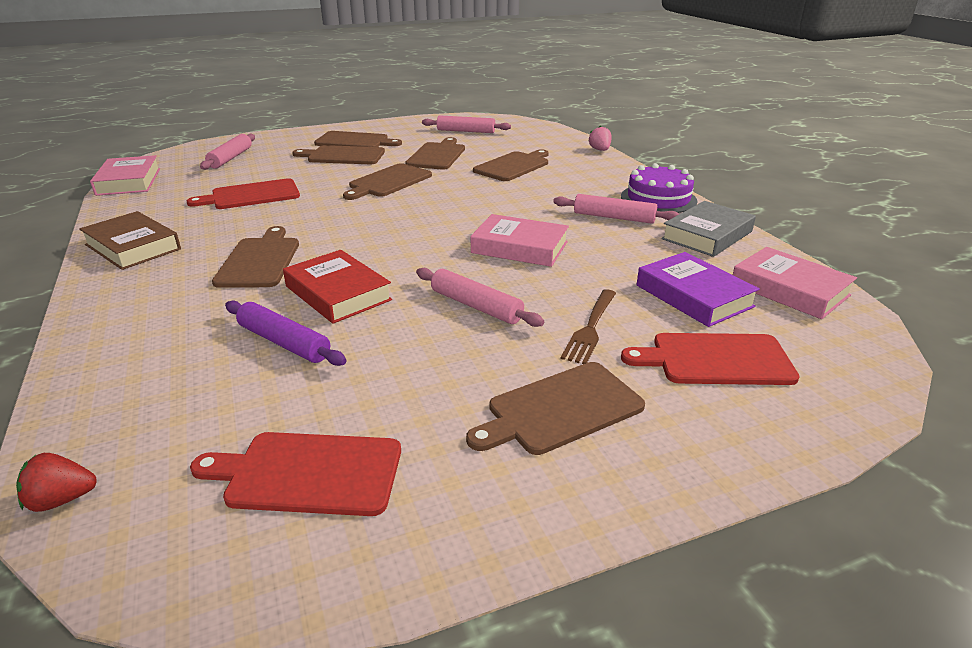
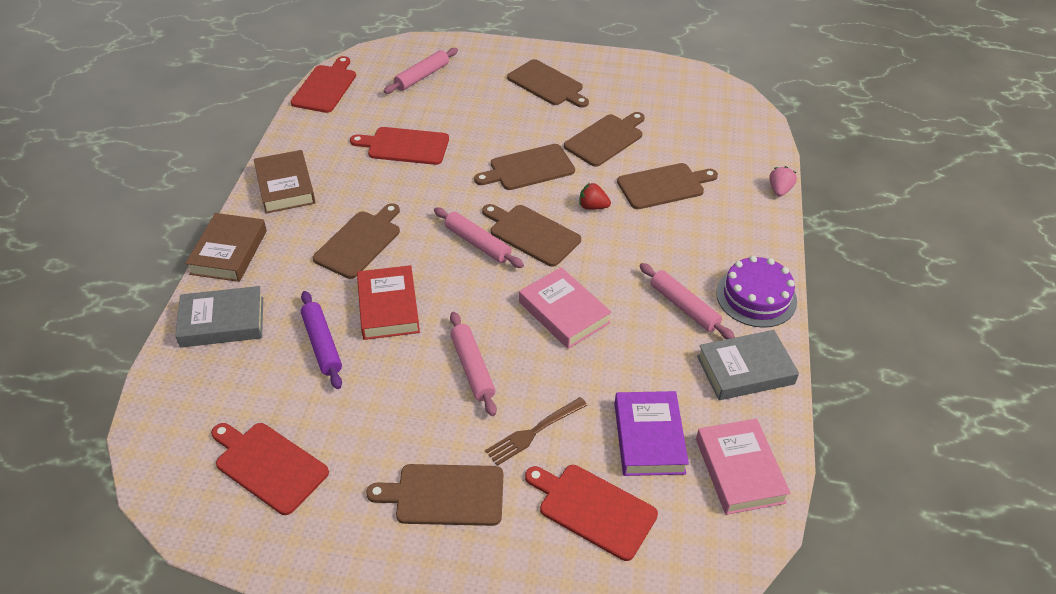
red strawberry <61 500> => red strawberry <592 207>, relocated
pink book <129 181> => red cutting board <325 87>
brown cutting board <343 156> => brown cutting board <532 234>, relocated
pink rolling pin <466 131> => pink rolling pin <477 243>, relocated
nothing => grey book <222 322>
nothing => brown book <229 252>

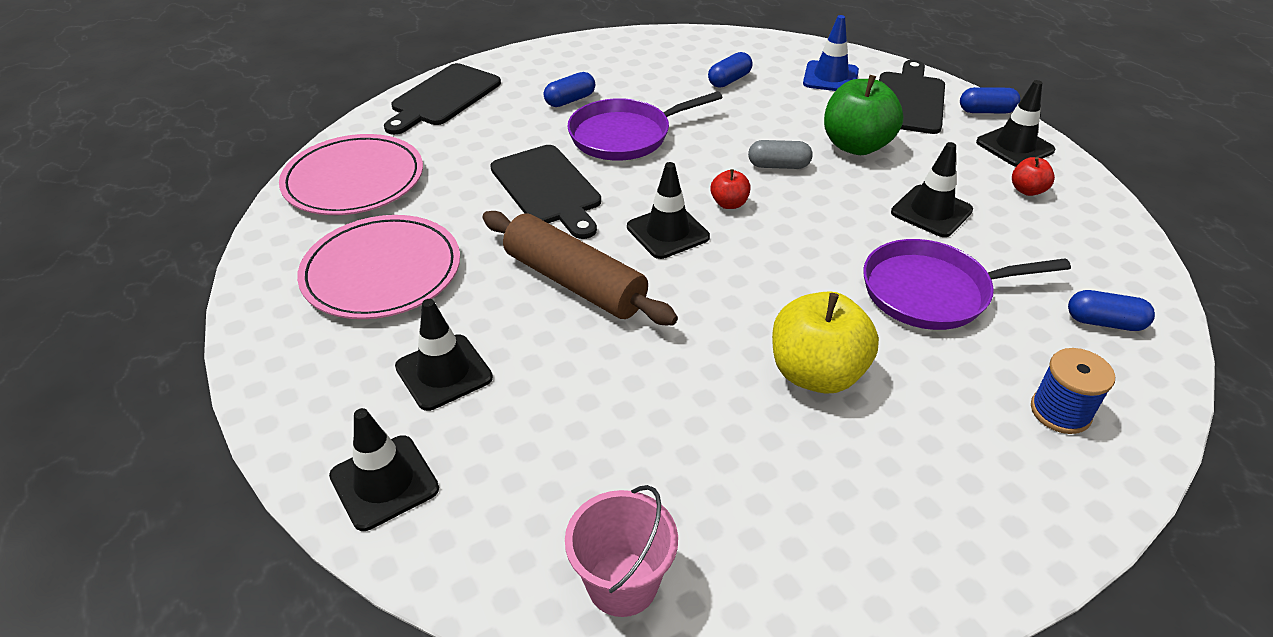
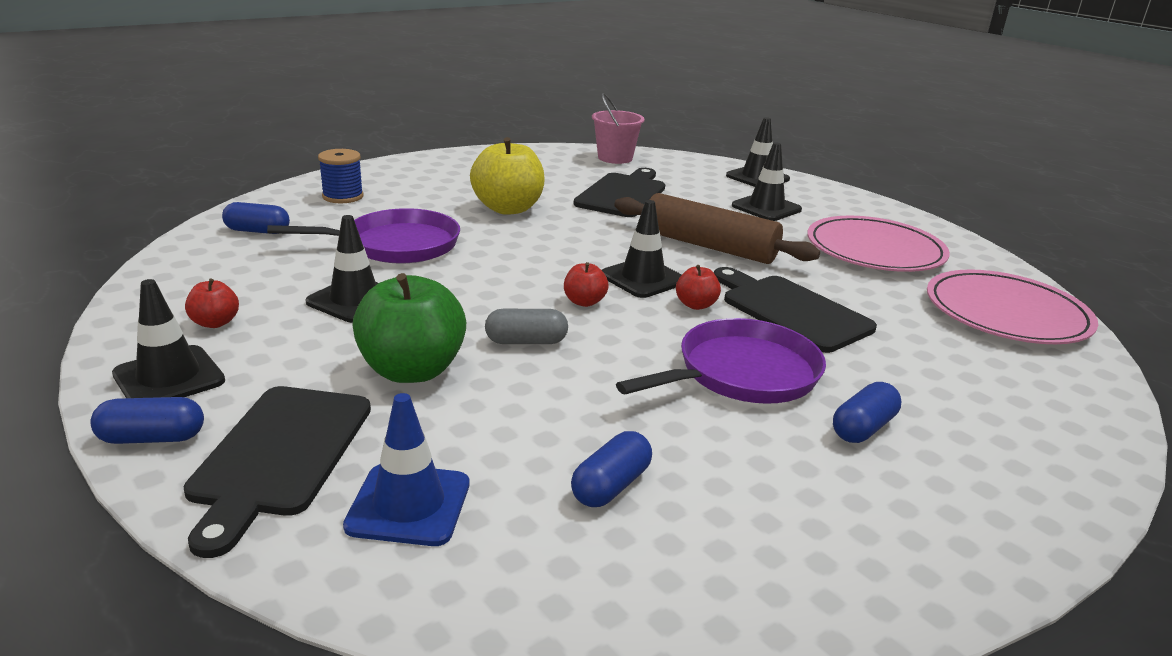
black cutting board <443 98> => black cutting board <622 194>, relocated
nothing => red apple <696 305>

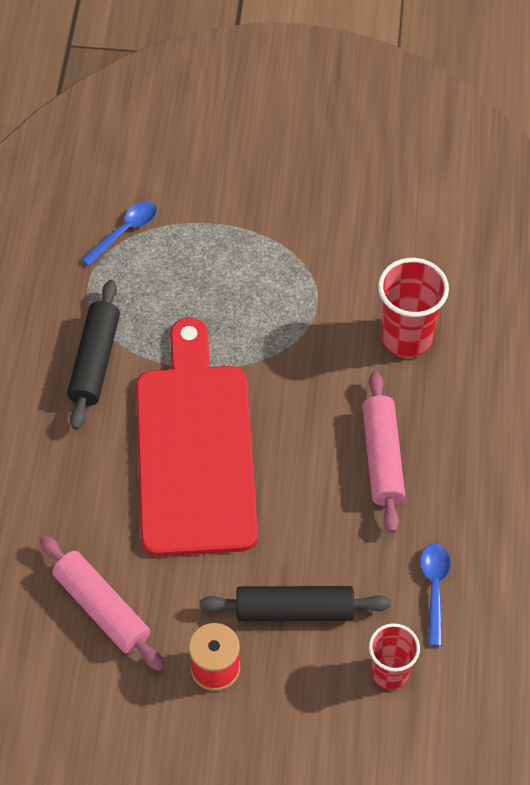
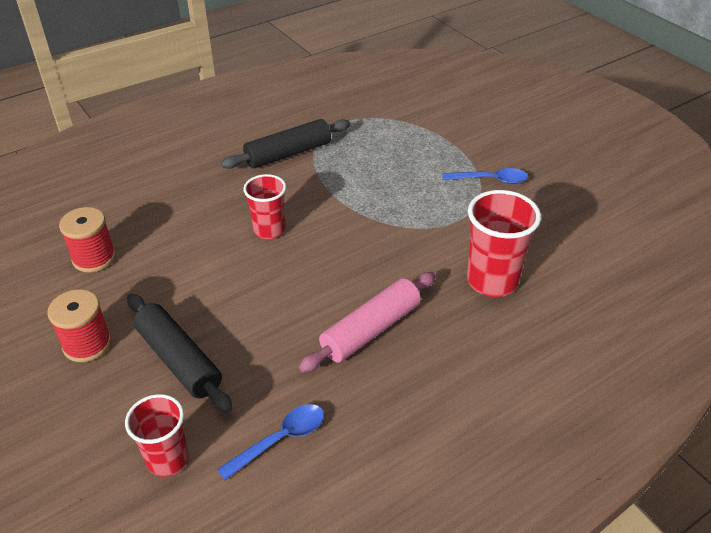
pink rolling pin <101 608> => red spool <94 258>
blue spoon <125 231> => blue spoon <490 180>, relocated
red cutting board <195 449> => red cup <269 230>

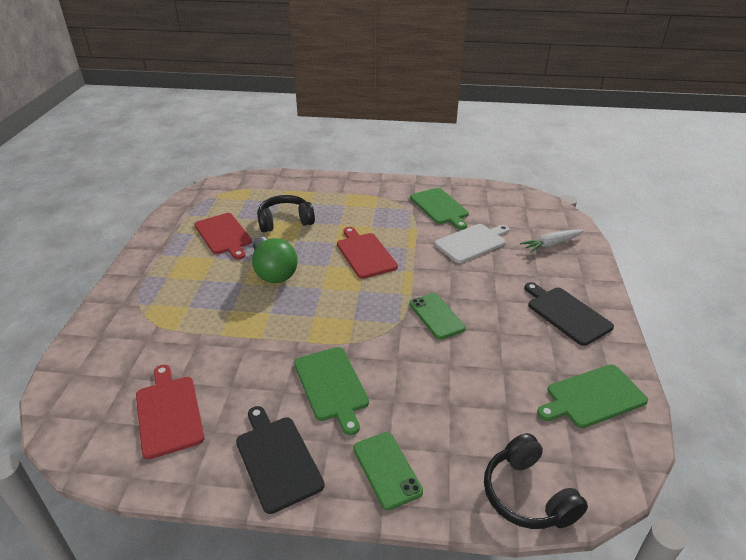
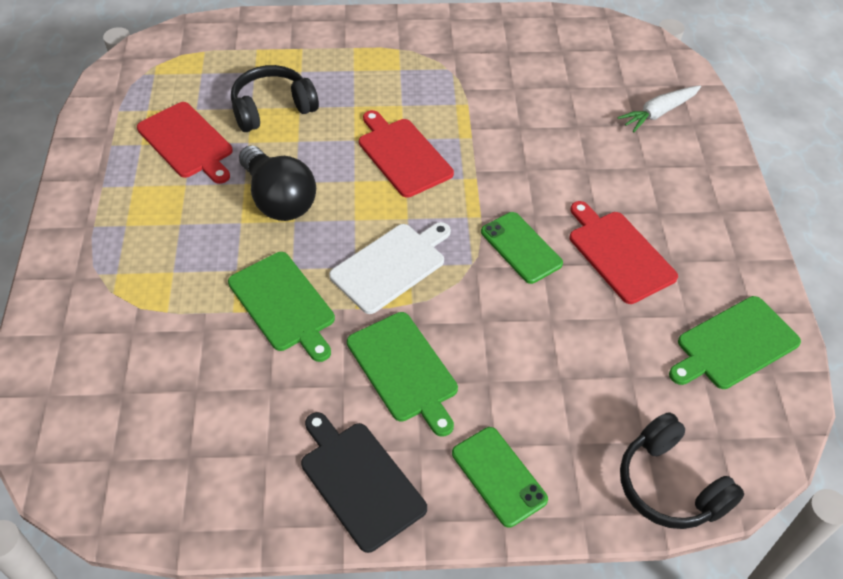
red cutting board <169 413> => red cutting board <619 254>, relocated
green light bulb <273 272> => black light bulb <278 199>
green cutting board <440 207> => green cutting board <283 304>, relocated
white cutting board <472 242> => white cutting board <391 266>, relocated
black cutting board <566 314> => nothing

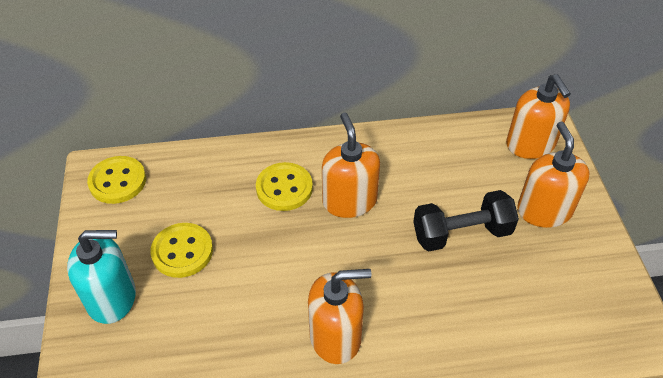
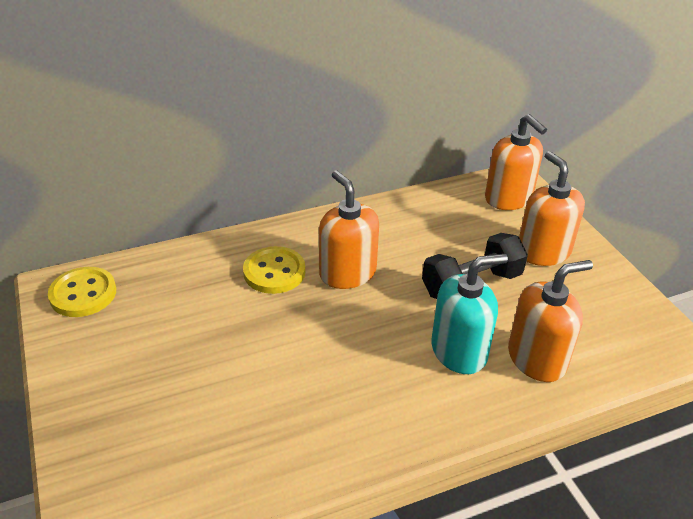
turquoise soap dispenser <112 298> => turquoise soap dispenser <459 351>, relocated
yellow button <182 251> => nothing
orange soap dispenser <335 336> => orange soap dispenser <537 359>, relocated

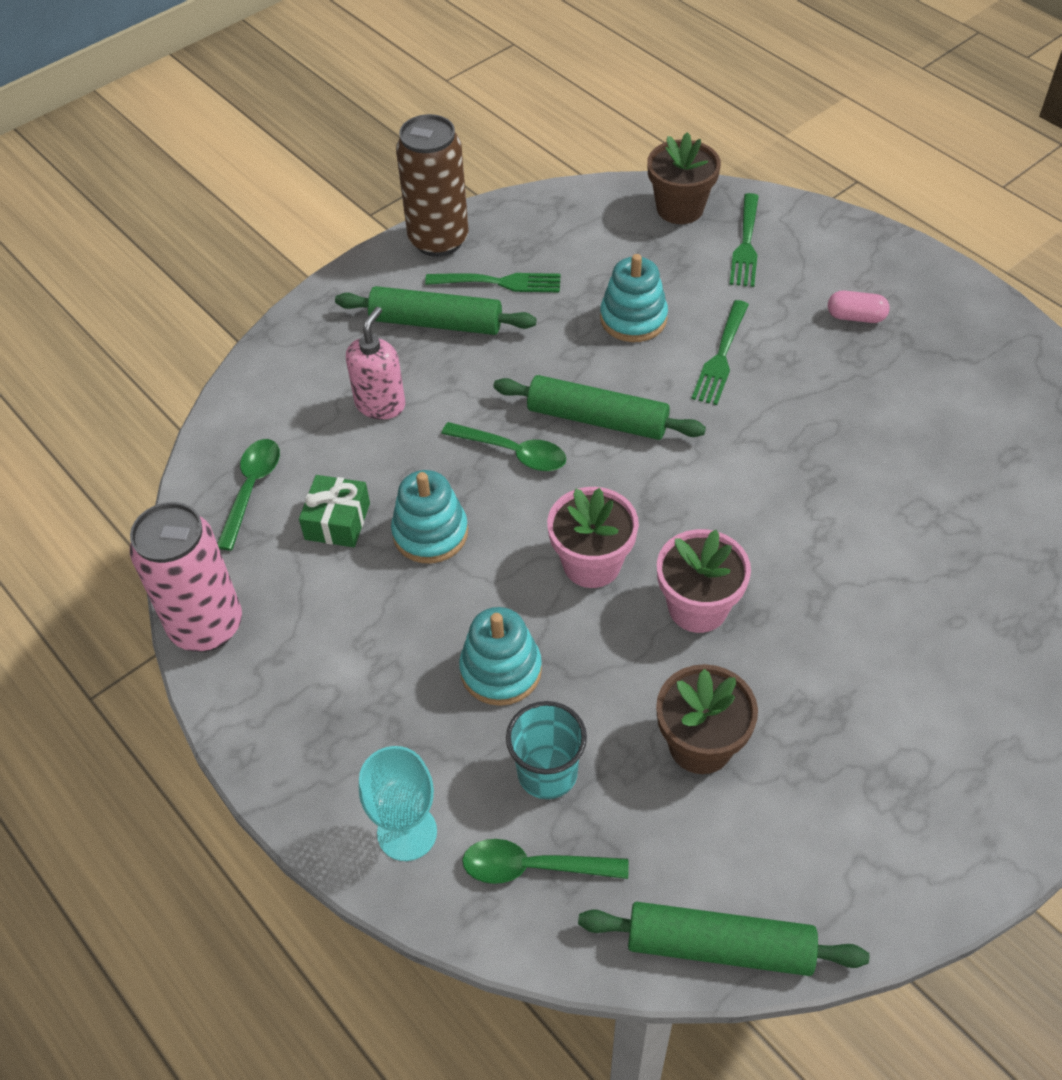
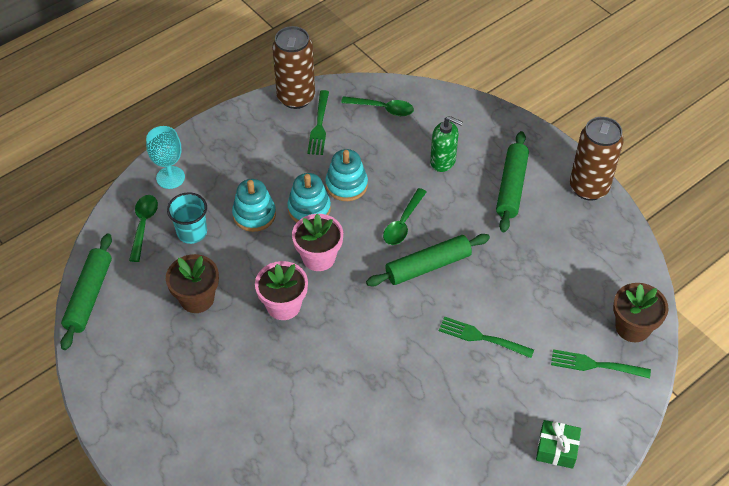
pink can <206 626> => brown can <296 97>
green gift <337 521> => green gift <556 449>, relocated
pink soap dispenser <380 404> => green soap dispenser <443 161>
green fork <499 283> => green fork <319 125>, relocated
green rolling pin <597 419> => green rolling pin <428 266>, 45 degrees clockwise
turquoise stacking toy <633 318> => turquoise stacking toy <309 209>, relocated
pink capsule <855 317> => nothing

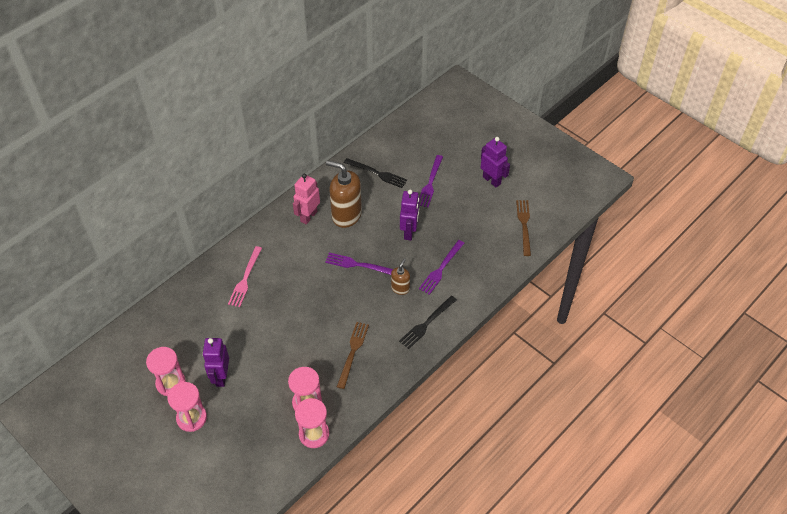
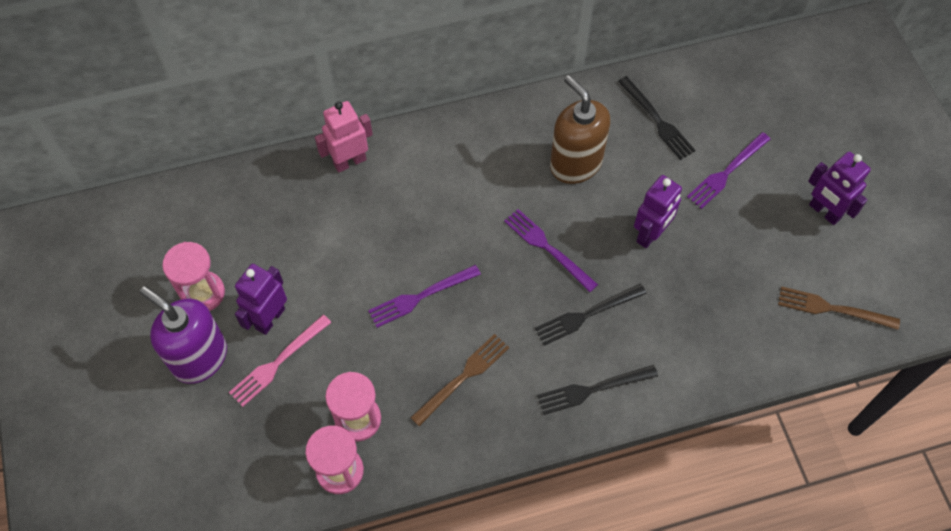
pink hourglass <191 418> => purple soap dispenser <199 357>
pink fork <245 279> => pink fork <278 362>, relocated
pink robot <308 216> => pink robot <349 161>, relocated
brown soap dispenser <400 288> => black fork <586 315>
purple fork <441 269> => purple fork <420 297>, relocated
purple robot <492 180> => purple robot <824 212>, 150 degrees clockwise
brown fork <524 225> => brown fork <832 309>, 105 degrees counterclockwise

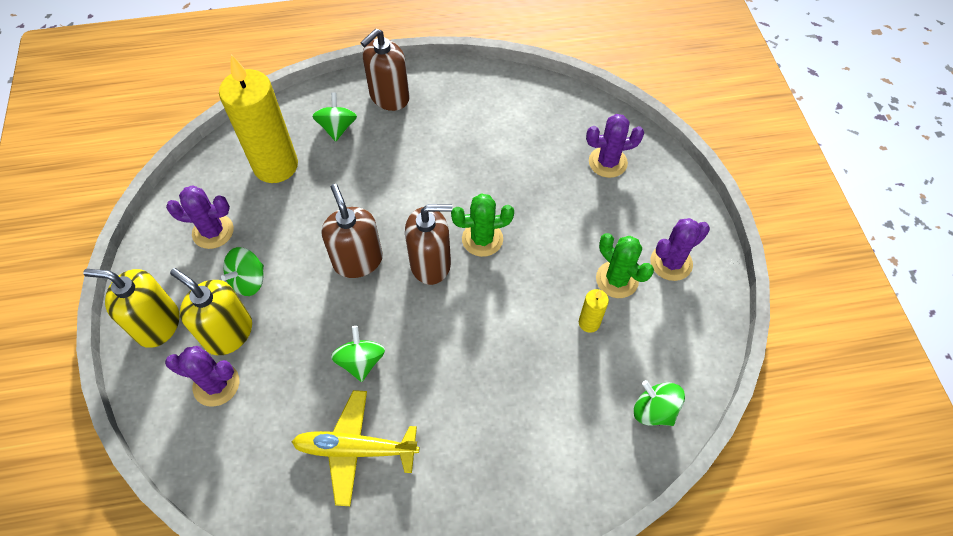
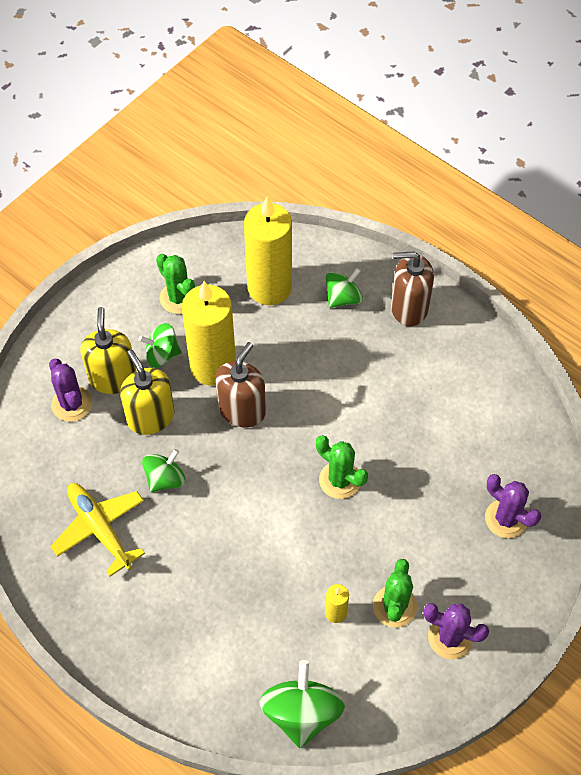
yellow soap dispenser <158 324> => yellow soap dispenser <150 417>, relocated
purple cactus <213 231> => green cactus <179 298>
brown soap dispenser <430 264> => nothing
green spinning top <654 410> => green spinning top <301 713>, x1.56
nothing => yellow candle <213 366>

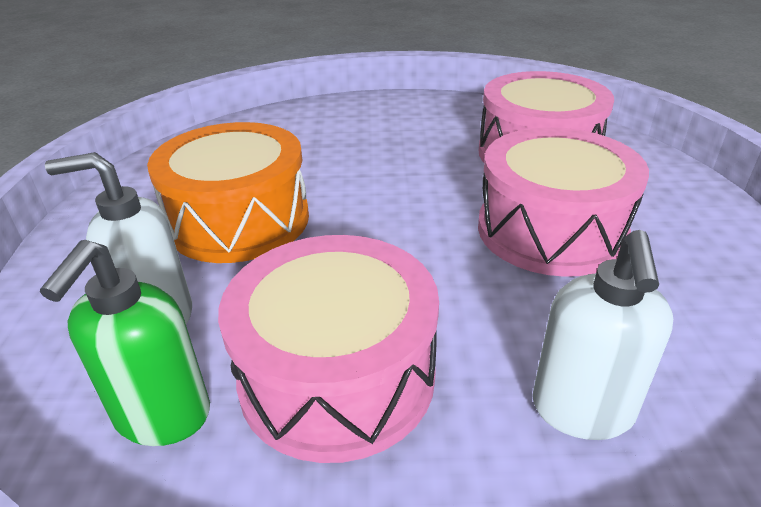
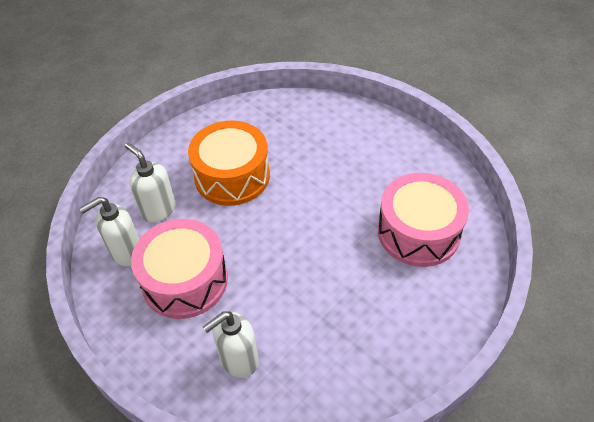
green soap dispenser <162 416> => white soap dispenser <126 252>
pink drum <551 230> => nothing

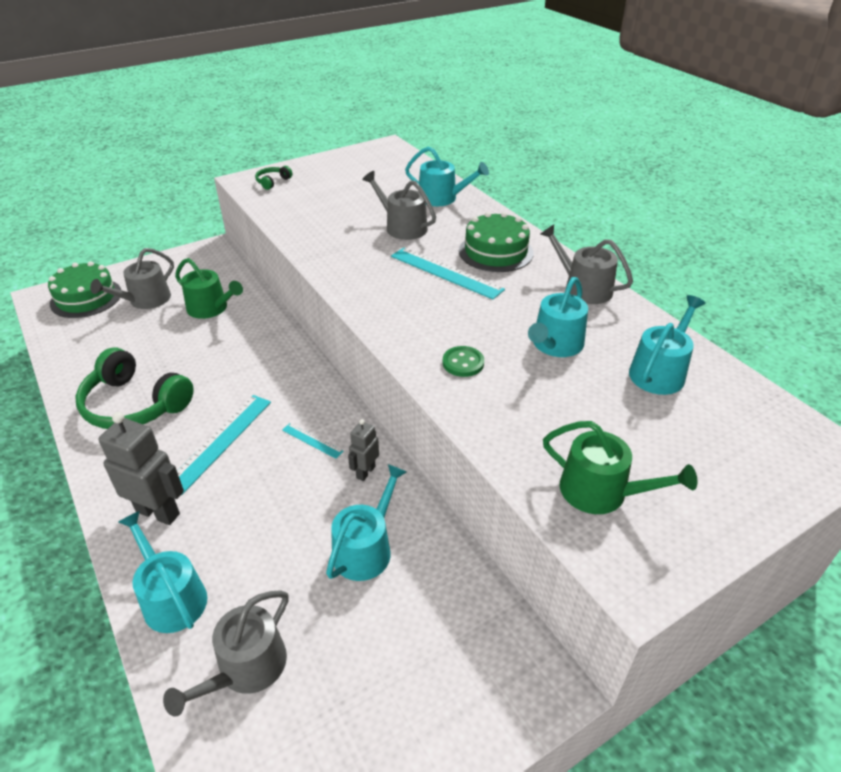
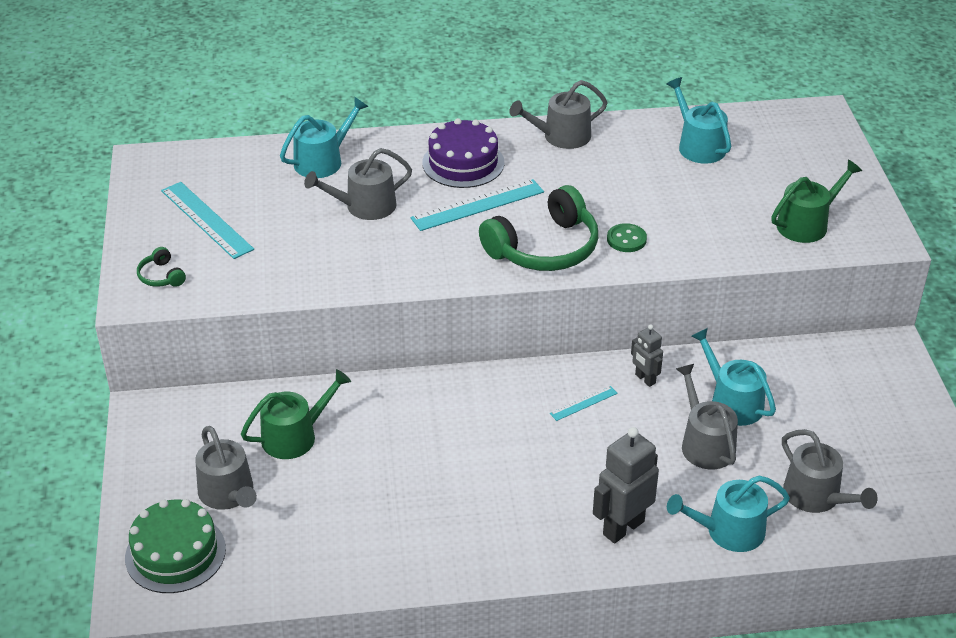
green headphones <134 404> => green headphones <544 248>, relocated
turquoise ruler <220 442> => turquoise ruler <206 220>, relocated
green cake <496 252> => purple cake <463 163>
turquoise watering can <555 345> => nothing
nothing => grey watering can <705 443>

